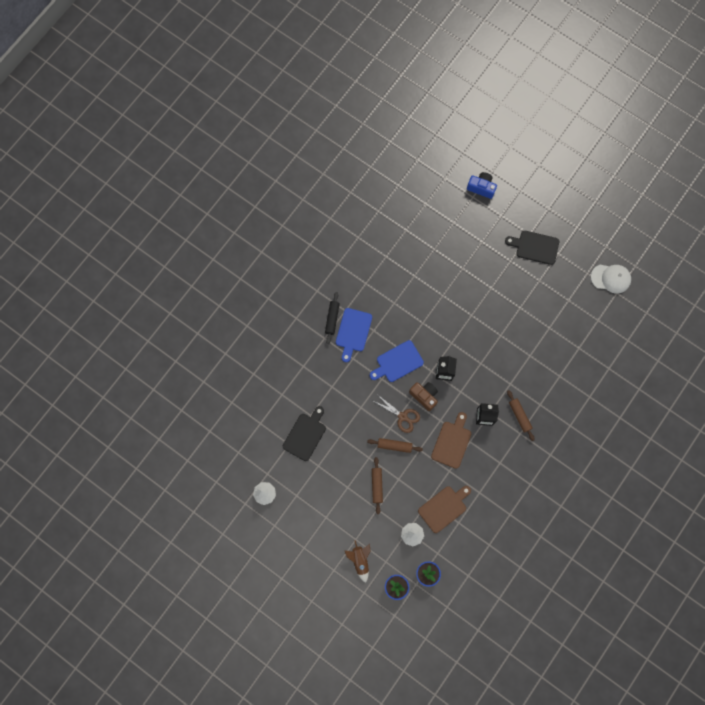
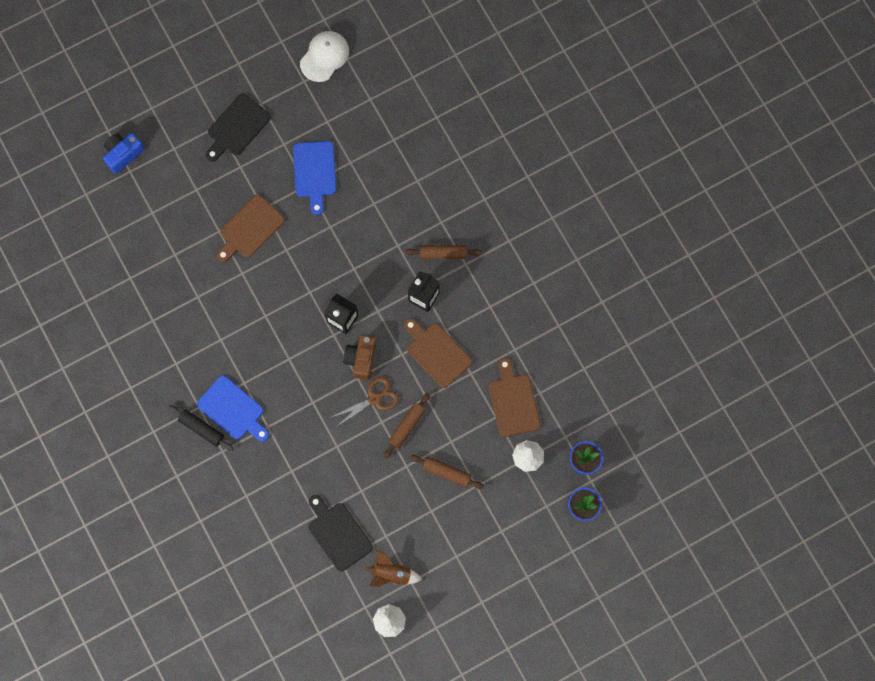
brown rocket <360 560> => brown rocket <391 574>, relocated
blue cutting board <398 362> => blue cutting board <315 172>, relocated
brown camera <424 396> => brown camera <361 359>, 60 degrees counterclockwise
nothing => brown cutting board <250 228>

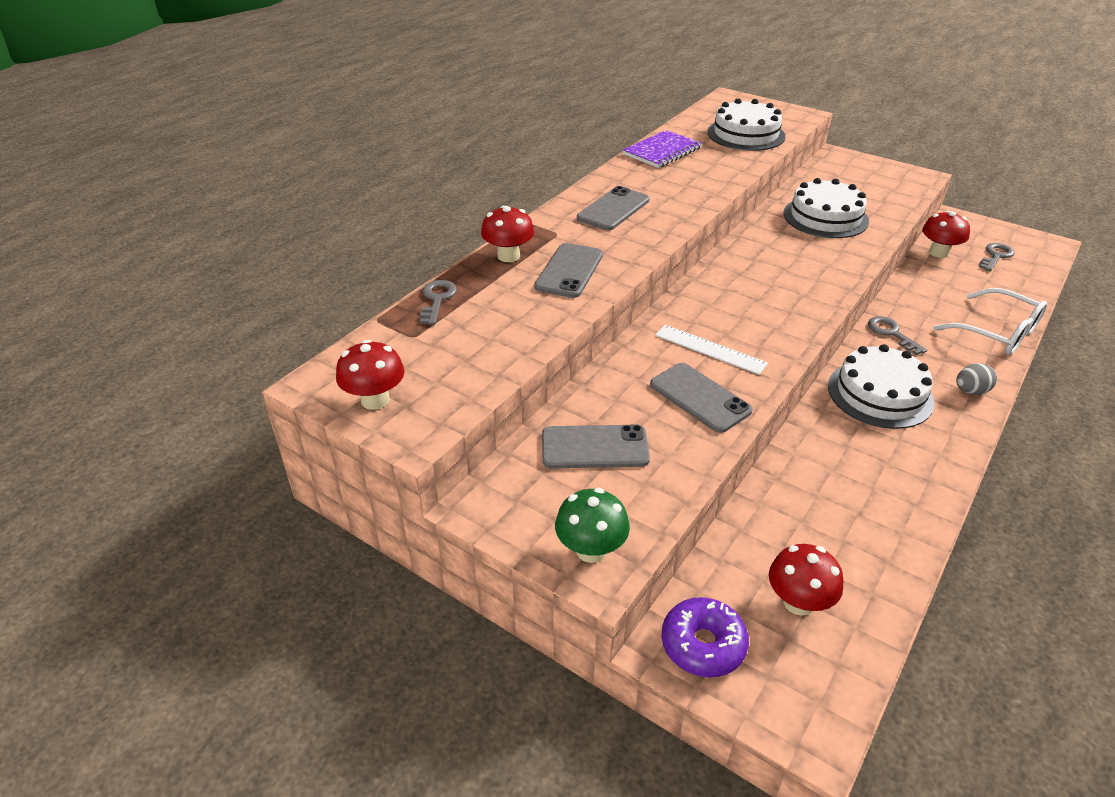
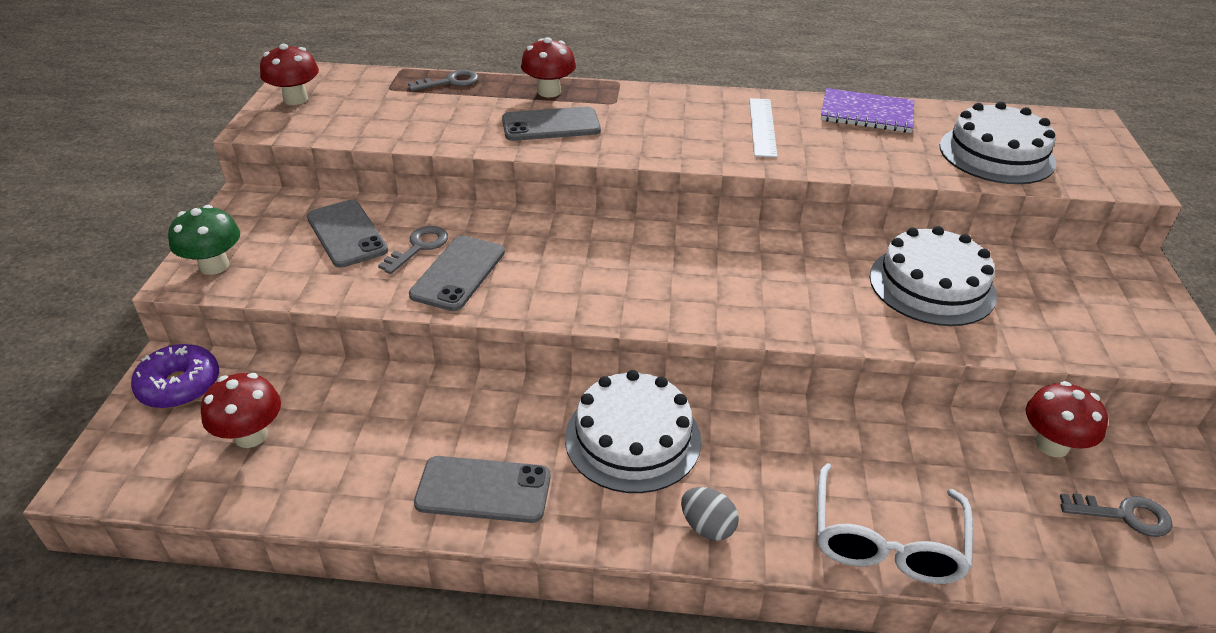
grey phone <613 209> => grey phone <483 490>, relocated
white ruler <710 349> => white ruler <762 127>, relocated
grey key <891 333> => grey key <419 247>, relocated

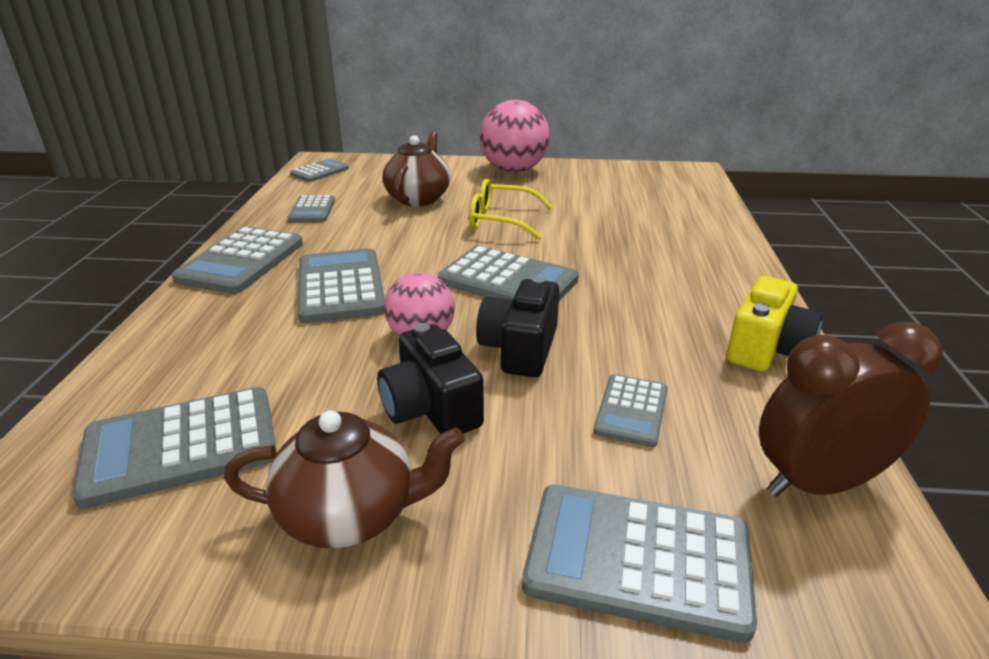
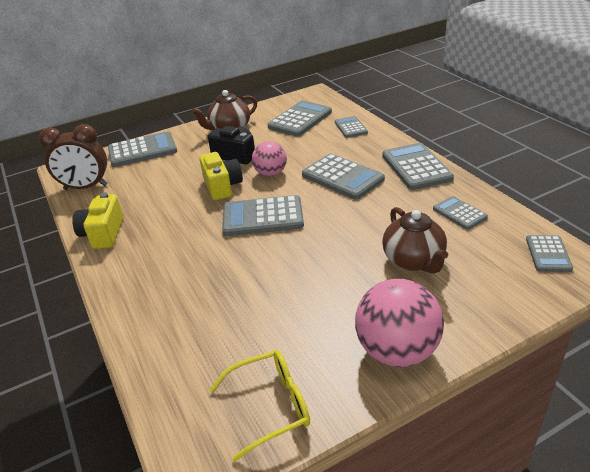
yellow glasses <501 221> => yellow glasses <271 406>, relocated
black camera <520 349> => yellow camera <222 186>
grey calculator <631 411> => grey calculator <350 127>, relocated
brown clock <819 483> => brown clock <86 187>, 45 degrees clockwise

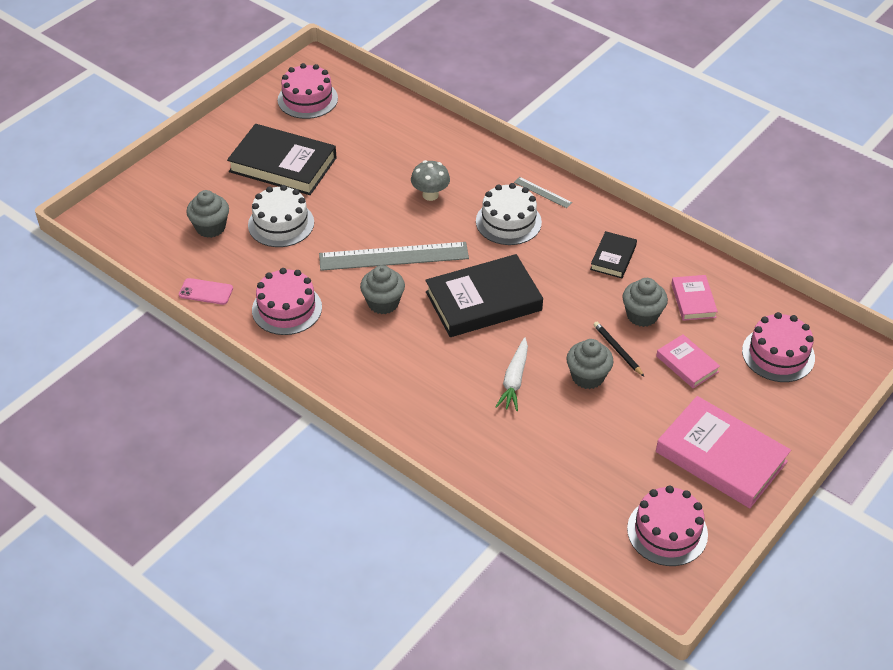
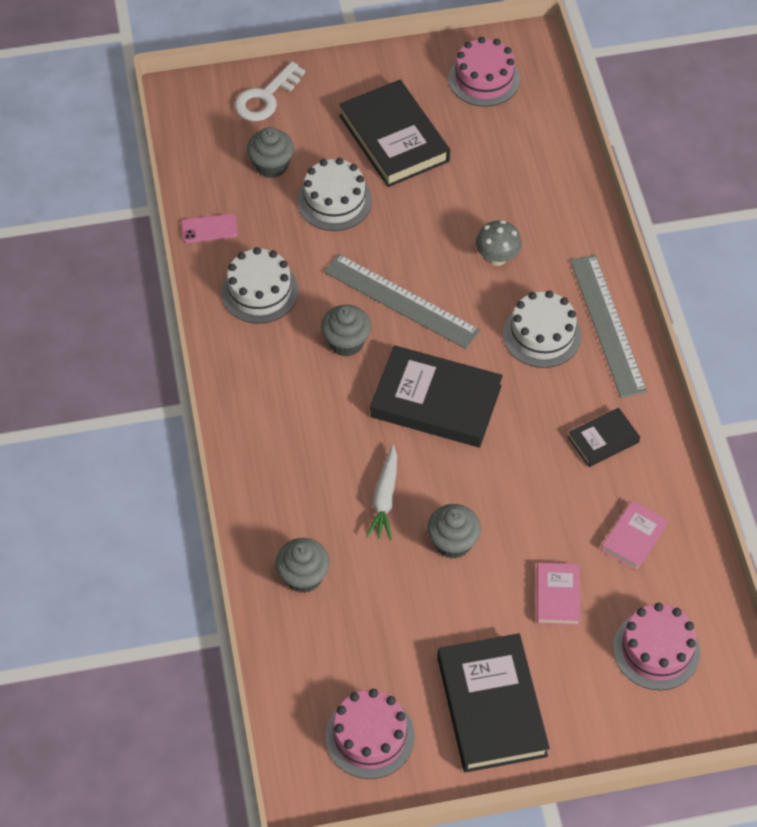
pink phone <206 292> => pink phone <209 229>, 60 degrees counterclockwise
pink cake <287 309> => white cake <260 291>
white carrot <514 380> => white carrot <384 498>, 45 degrees counterclockwise
grey ruler <542 192> => grey ruler <607 325>, x2.23
black pencil <617 350> => nothing
grey cupcake <642 315> => grey cupcake <303 576>, relocated
pink book <721 457> => black book <491 706>
nothing => white key <265 98>

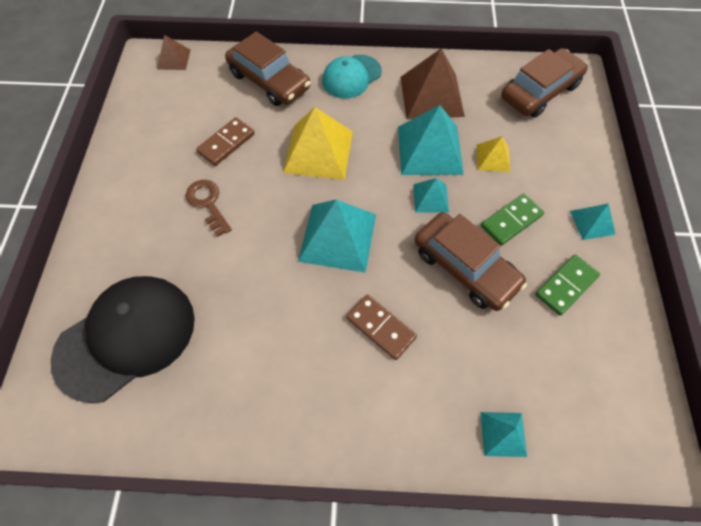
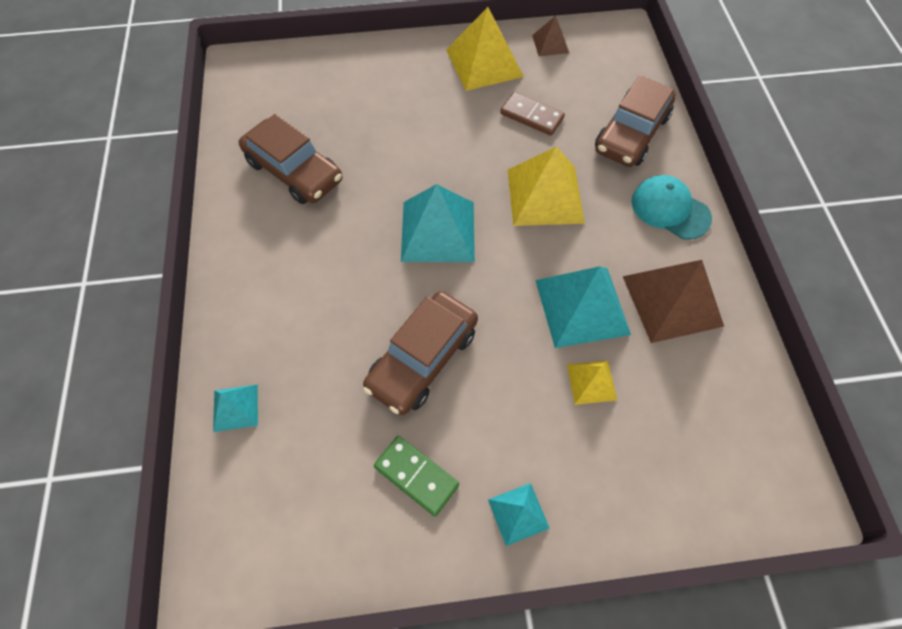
black cap <126 337> => nothing
brown pyramid <174 59> => brown pyramid <550 44>, relocated
brown key <208 204> => nothing
brown domino <381 327> => nothing
turquoise pyramid <430 198> => nothing
green domino <511 221> => nothing
brown car <539 92> => brown car <294 171>, relocated
nothing => yellow pyramid <484 63>

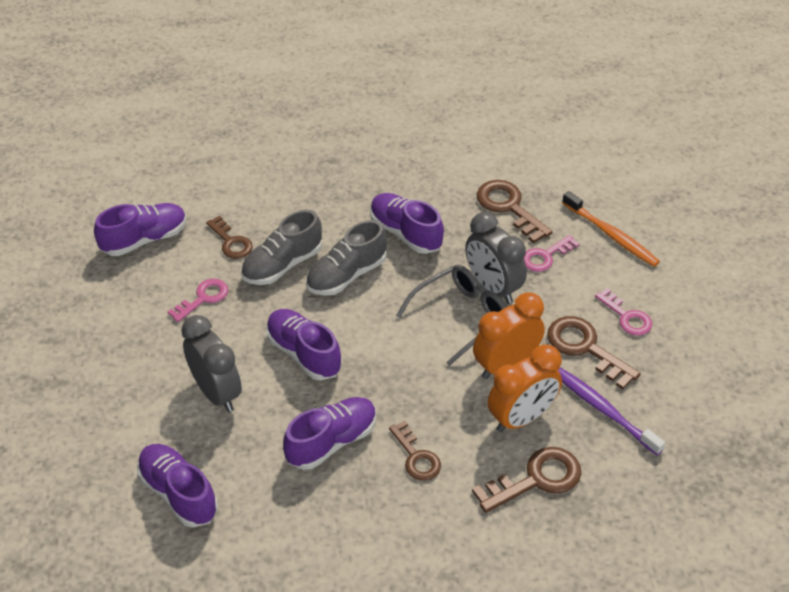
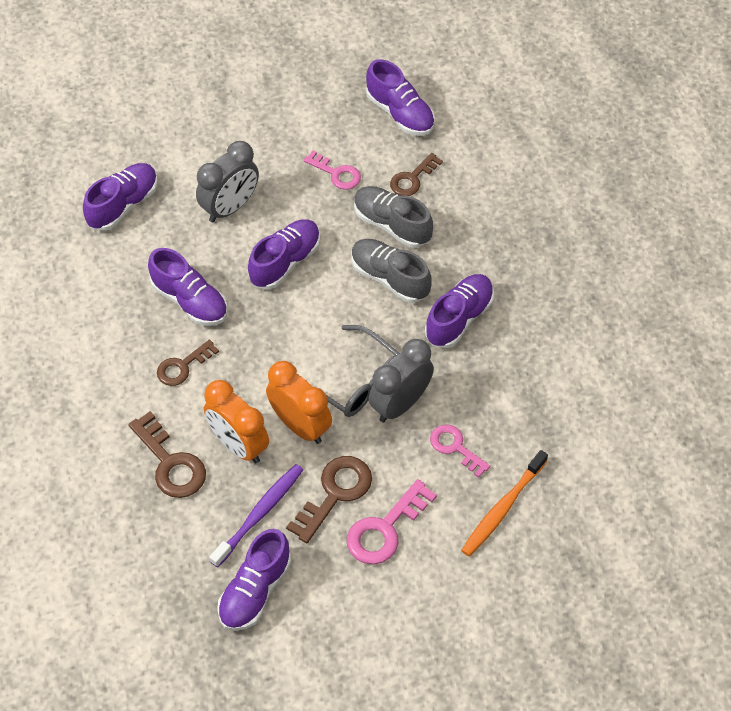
brown key <508 207> => nothing
pink key <627 317> => pink key <385 529>, x1.51
nothing => purple shoe <255 591>

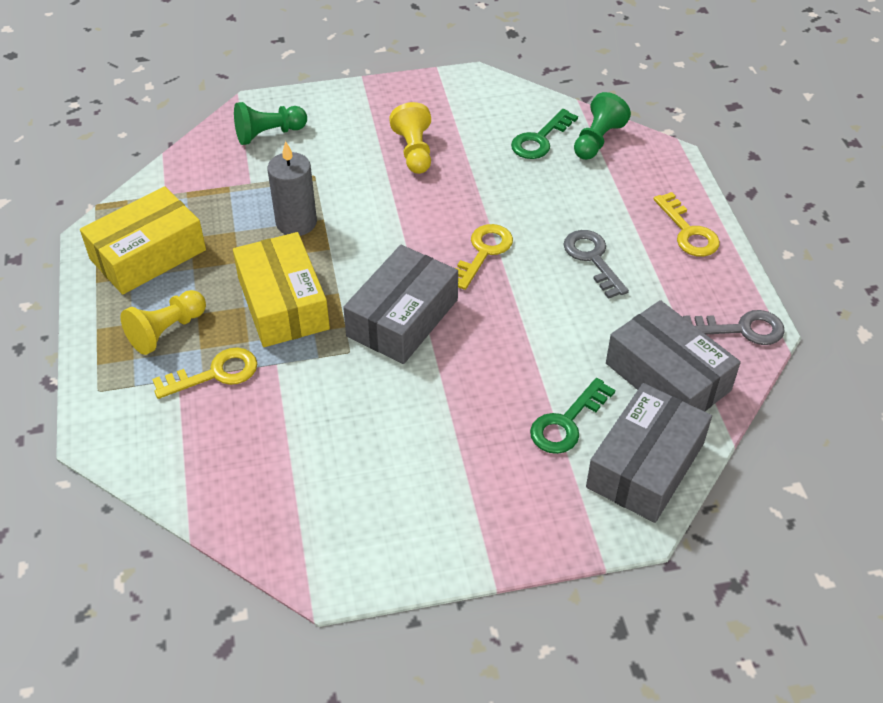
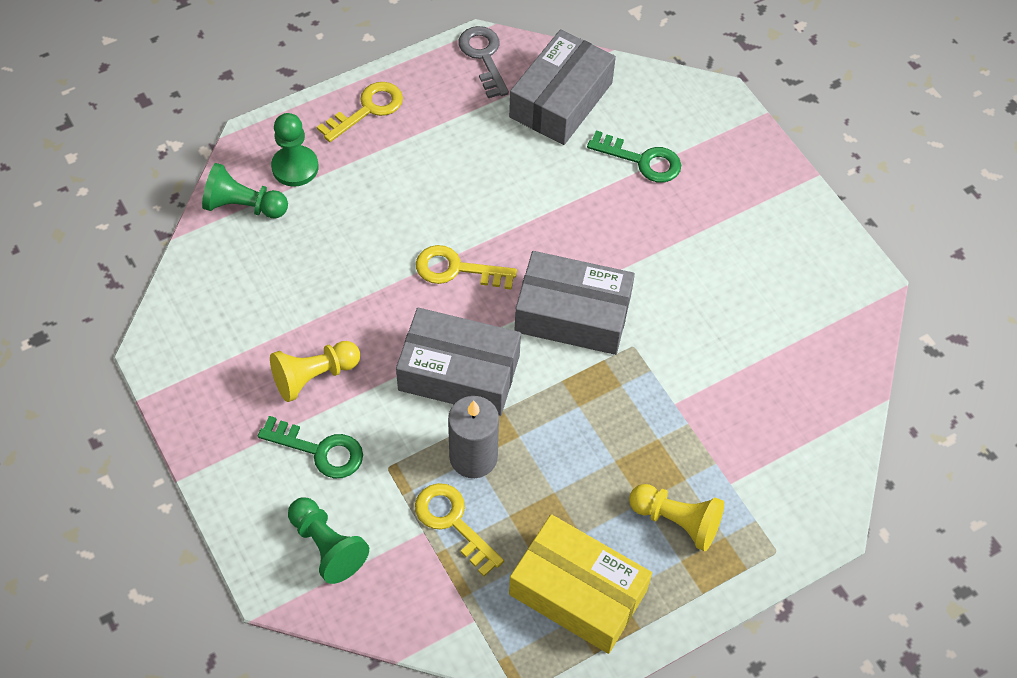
yellow key <215 374> => yellow key <453 522>, relocated
yellow box <283 303> => nothing
green key <540 139> => green key <319 450>, relocated
grey key <593 259> => nothing
grey box <645 465> => grey box <459 372>, relocated
nothing => green pawn <295 167>

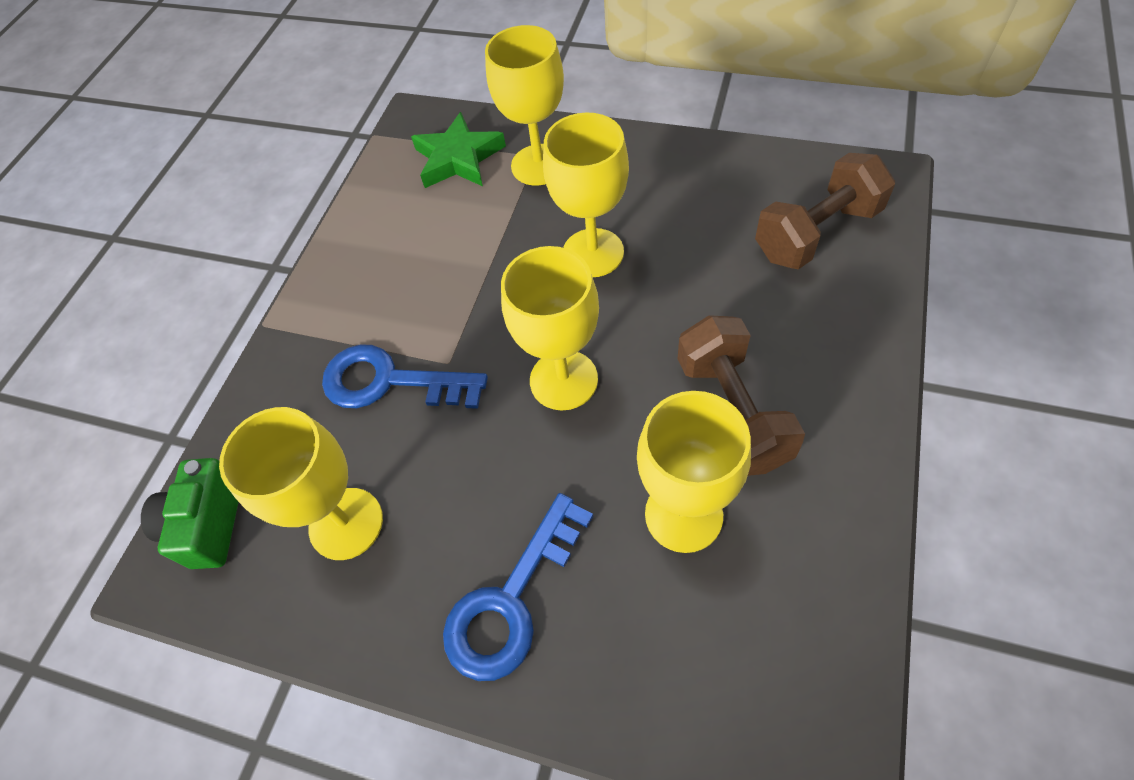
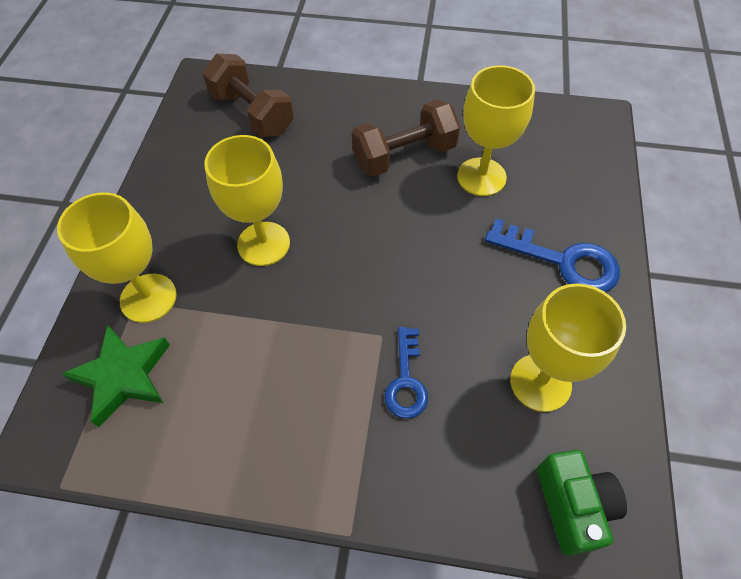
green camera <208 524> => green camera <572 505>, 90 degrees counterclockwise
blue key <389 381> => blue key <406 380>, x0.65
yellow goblet <563 380> => nothing

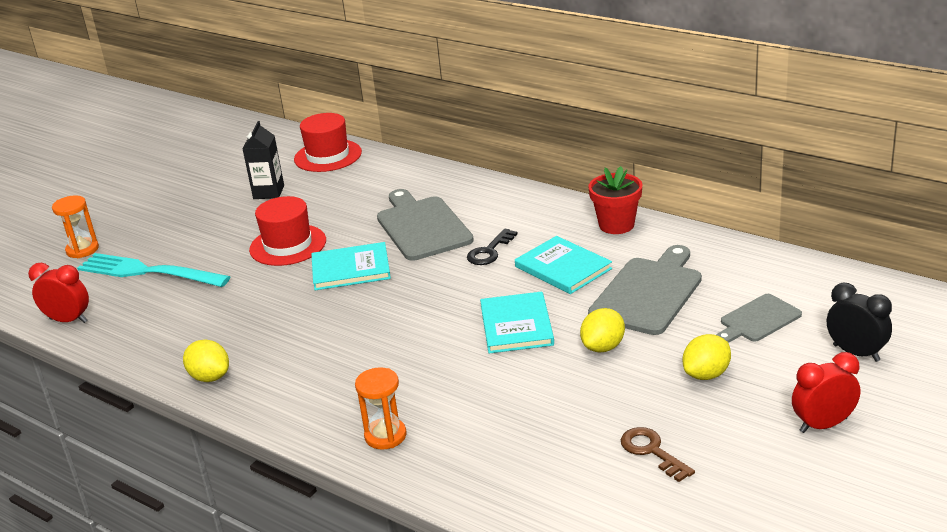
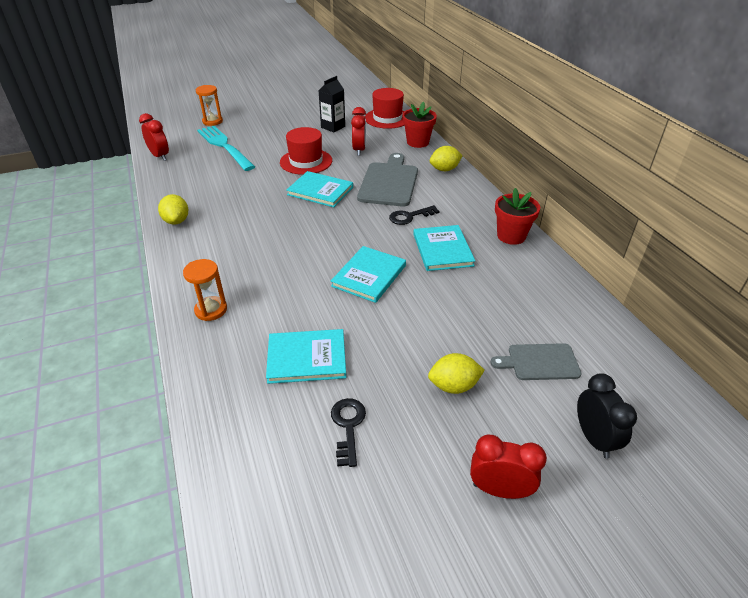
yellow lemon <603 347> => yellow lemon <444 169>, relocated
grey cutting board <648 293> => nothing
brown key <652 451> => black key <348 426>
nothing => turquoise book <307 358>
nothing => red clock <359 150>
nothing => red flower pot <418 142>

